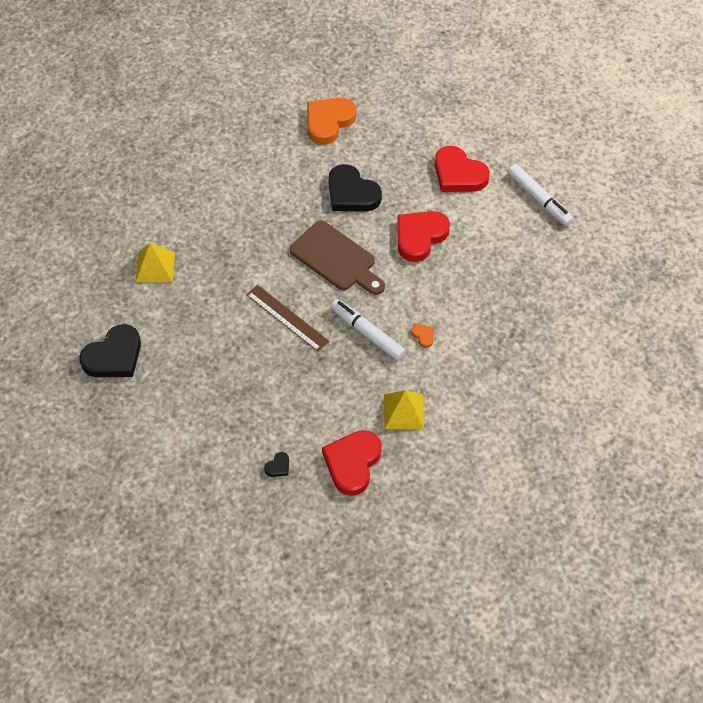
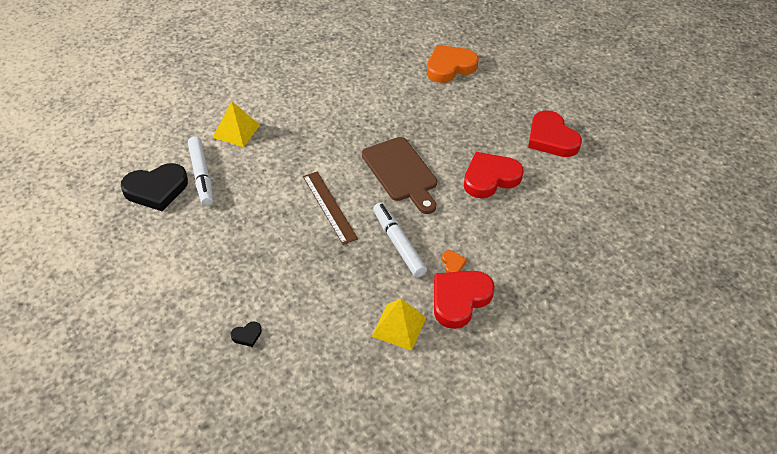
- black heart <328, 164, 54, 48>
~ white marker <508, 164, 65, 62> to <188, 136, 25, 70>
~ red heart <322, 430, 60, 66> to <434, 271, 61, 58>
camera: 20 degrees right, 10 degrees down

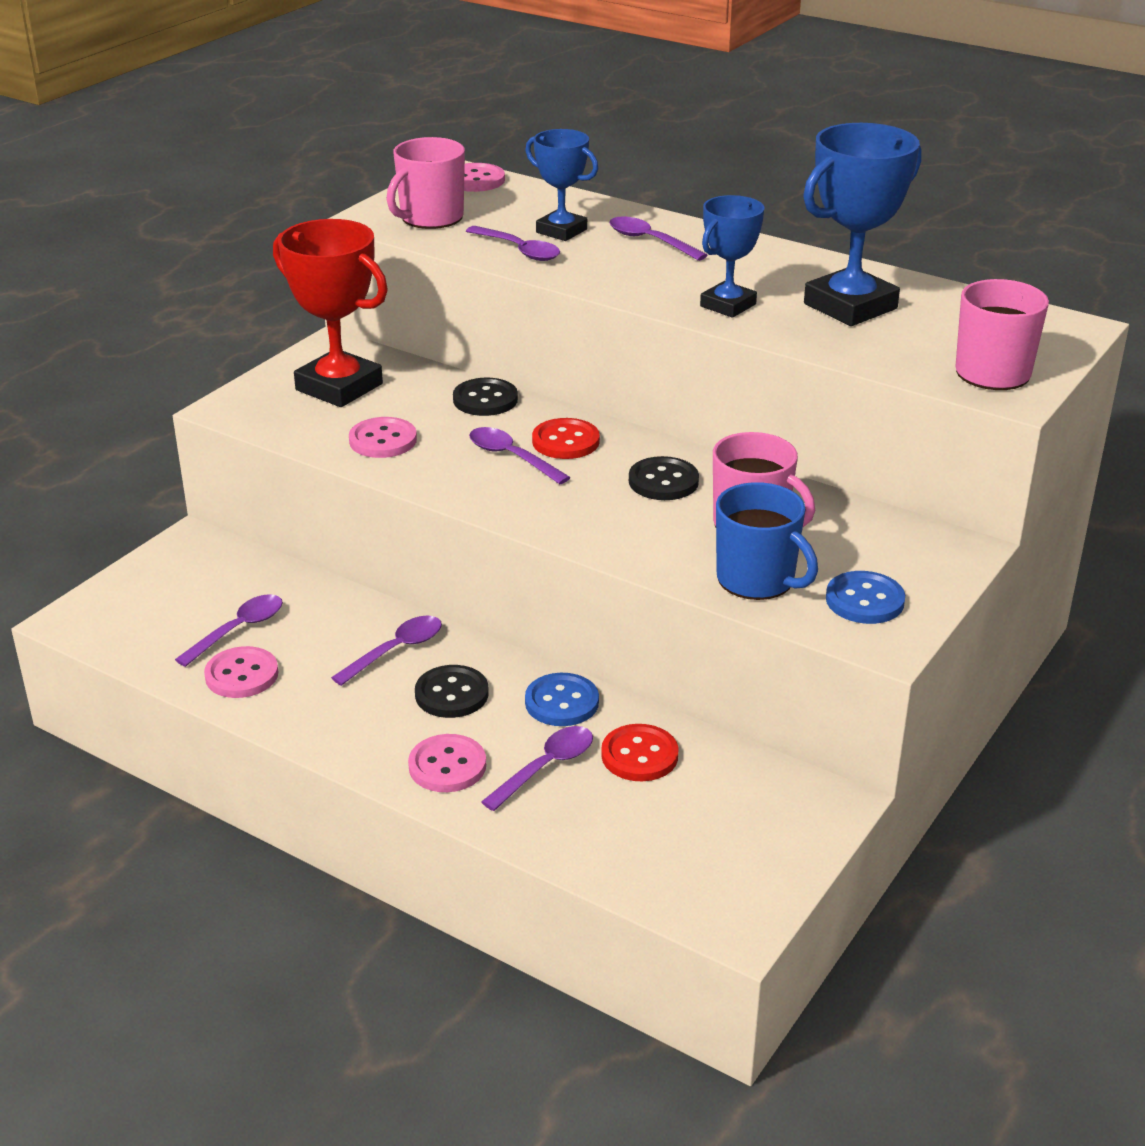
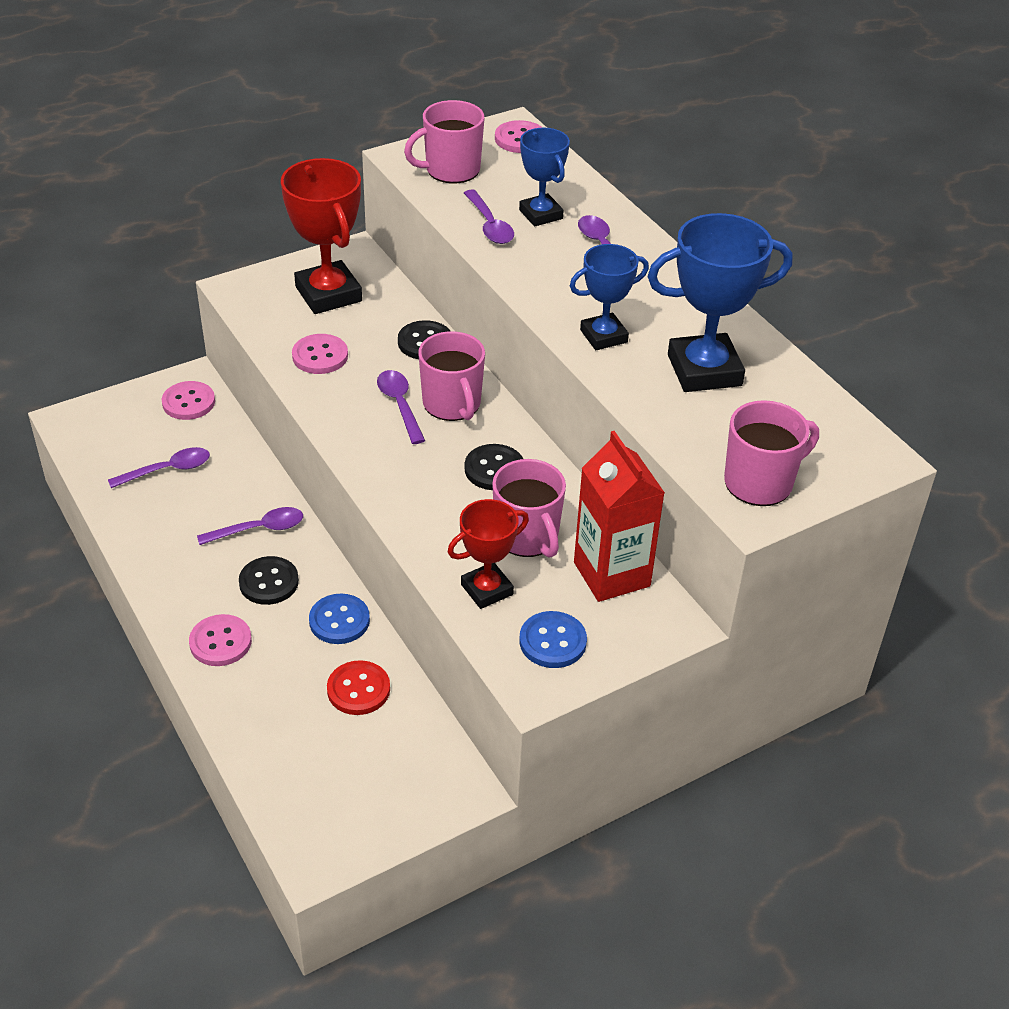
~ red button <532, 418, 68, 41> to pink mug <418, 331, 67, 90>
~ blue mug <716, 482, 102, 118> to red trophy <448, 499, 81, 110>
~ pink button <204, 646, 74, 52> to <162, 381, 53, 39>
- purple spoon <481, 726, 112, 85>
+ red carton <574, 431, 91, 171>
camera: 25 degrees right, 10 degrees up

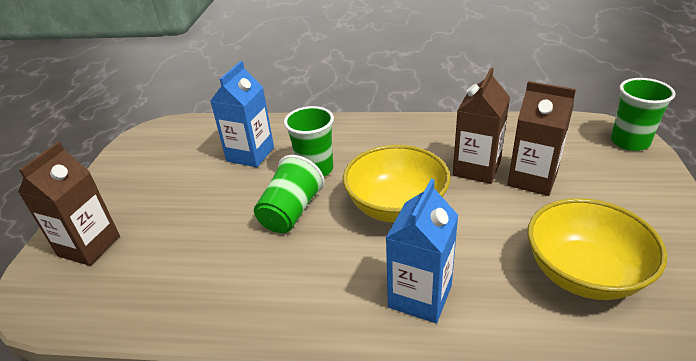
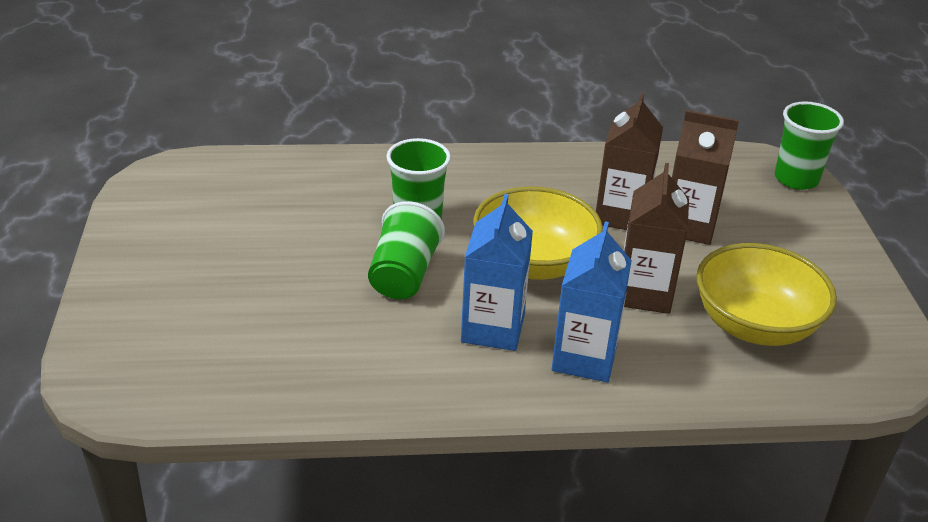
~ blue carton <210, 61, 64, 106> to <461, 194, 72, 157>
~ brown carton <18, 142, 102, 124> to <623, 163, 66, 151>
camera: 15 degrees left, 0 degrees up

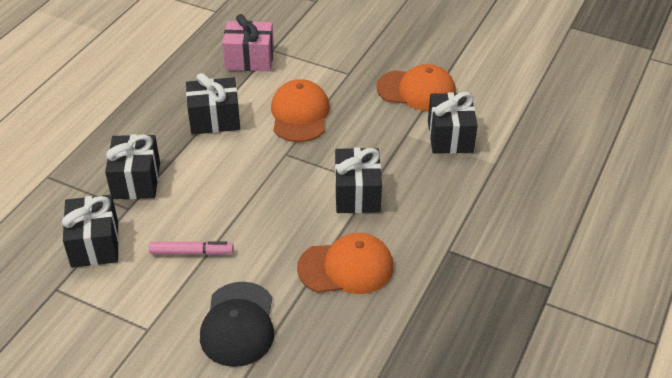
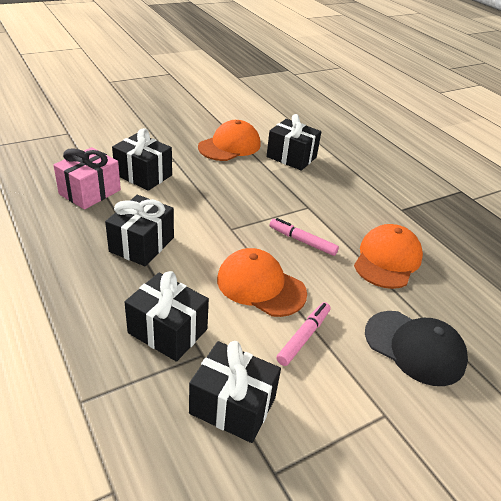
~ orange cap <271, 79, 59, 63> to <217, 248, 90, 69>
~ black gift <335, 148, 47, 65> to <112, 128, 60, 63>
+ pink marker <269, 218, 70, 38>
camera: 60 degrees left, 5 degrees down

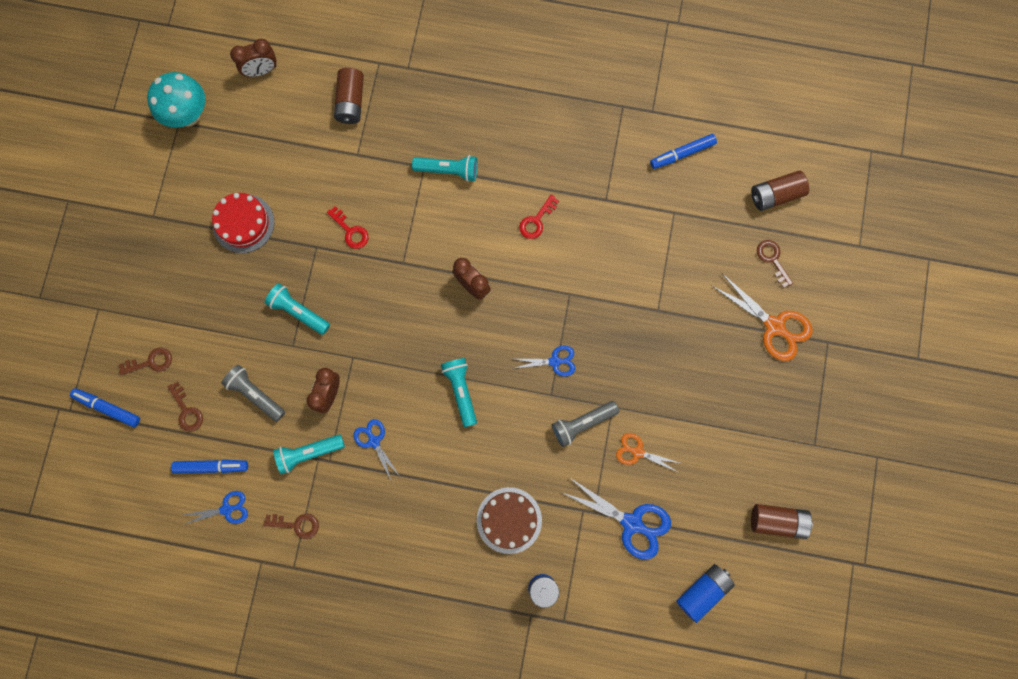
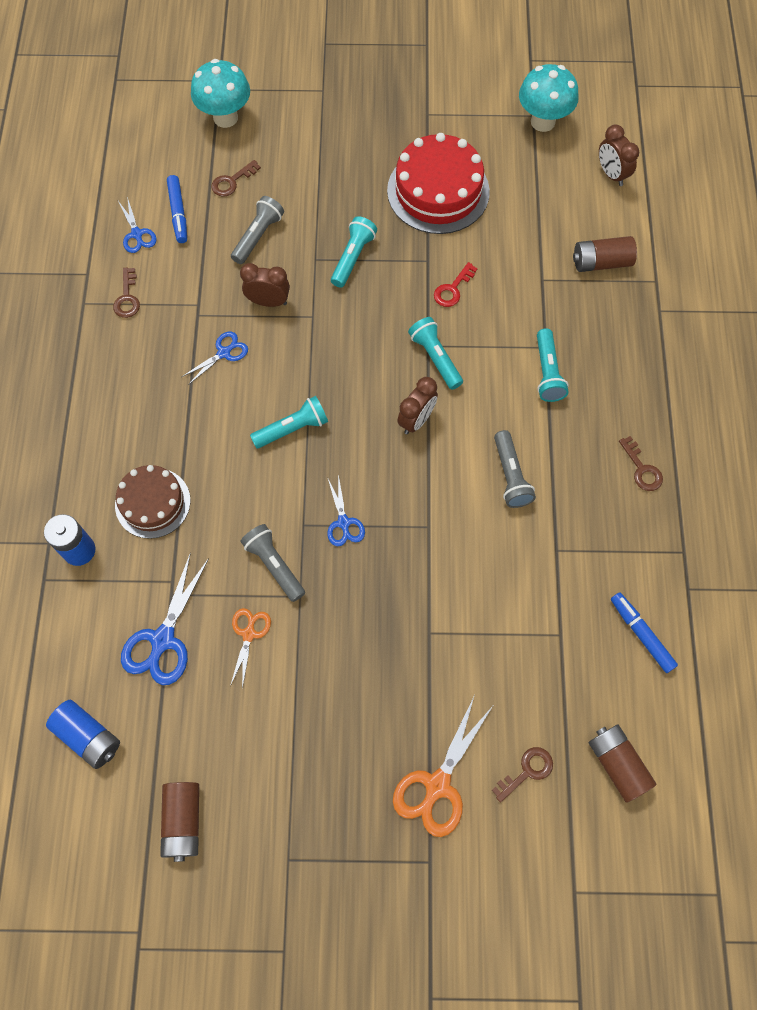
~ red cake <212, 193, 62, 60> = <387, 133, 103, 101> x1.55
~ red key <519, 195, 40, 44> to grey flashlight <494, 430, 42, 78>
~ brown key <119, 348, 53, 27> to <619, 436, 44, 55>
~ blue marker <70, 388, 70, 39> to turquoise mushroom <191, 59, 59, 69>
~ turquoise flashlight <273, 434, 72, 40> to <408, 317, 55, 73>
camera: 80 degrees right, 10 degrees down

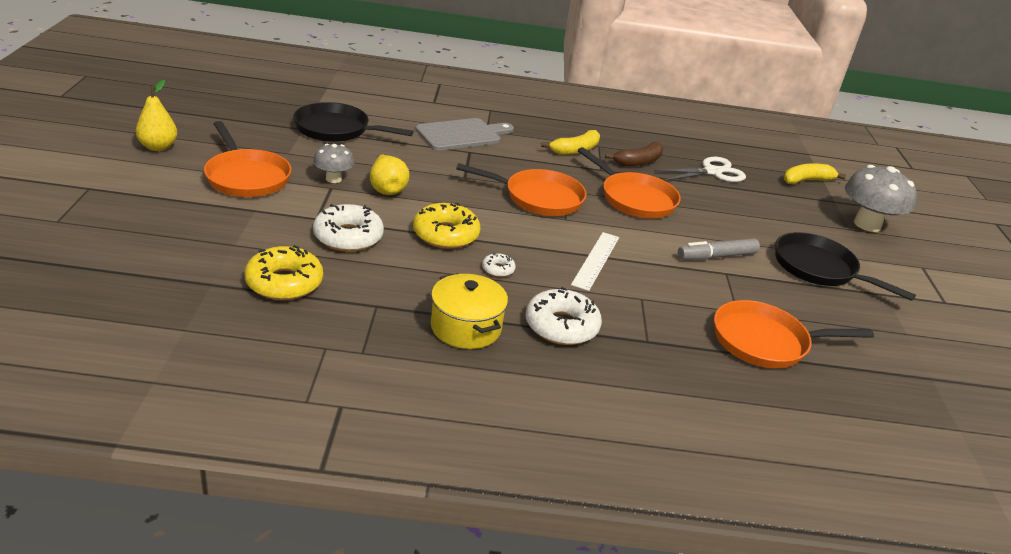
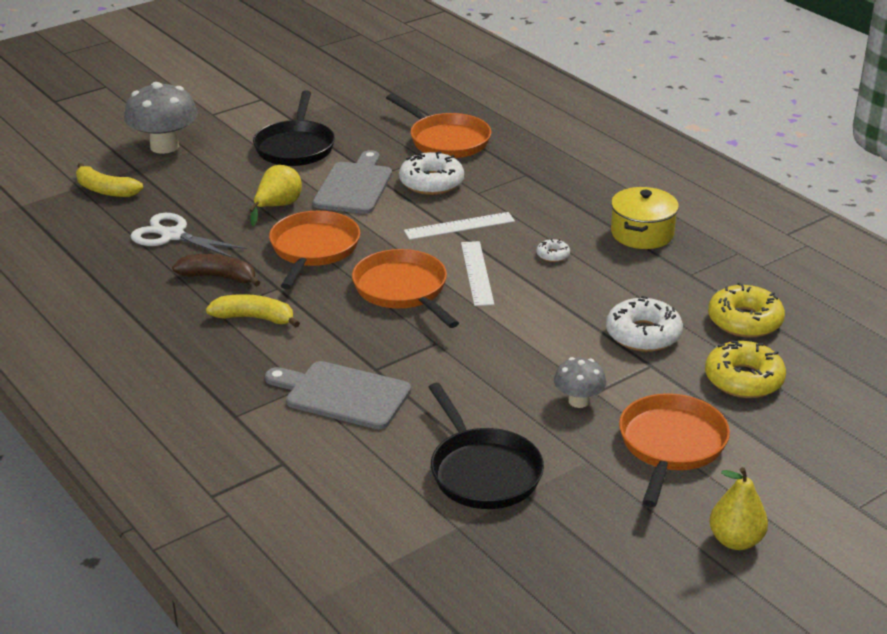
~ yellow pear <370, 155, 40, 40> to <250, 165, 52, 61>
~ yellow donut <413, 203, 67, 46> to <705, 341, 81, 57>
~ grey marker <678, 238, 82, 22> to grey cutting board <313, 150, 79, 64>
~ white donut <526, 287, 76, 58> to <399, 151, 65, 44>
+ white ruler <461, 241, 33, 65>
camera: 125 degrees left, 0 degrees up

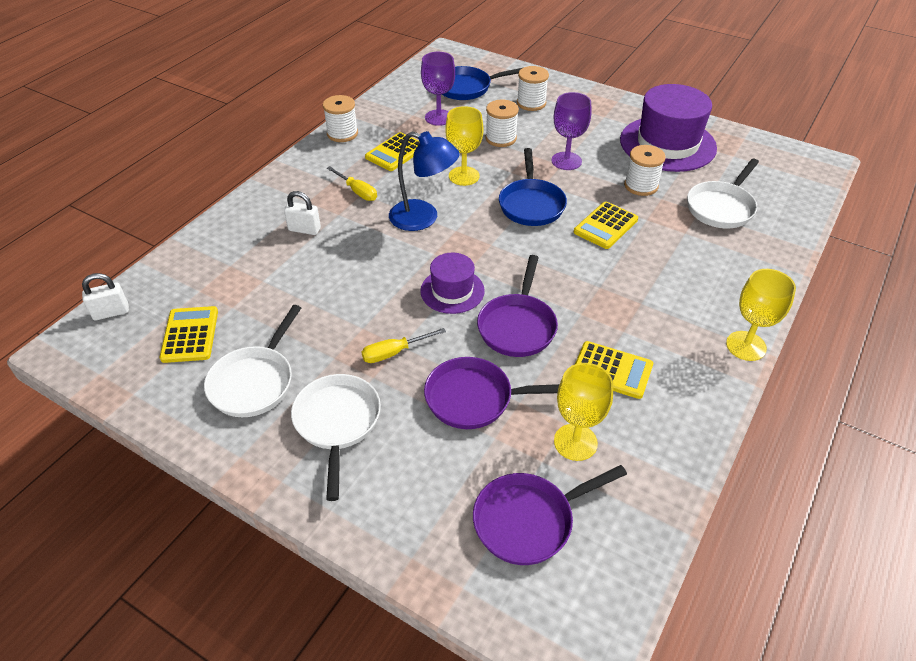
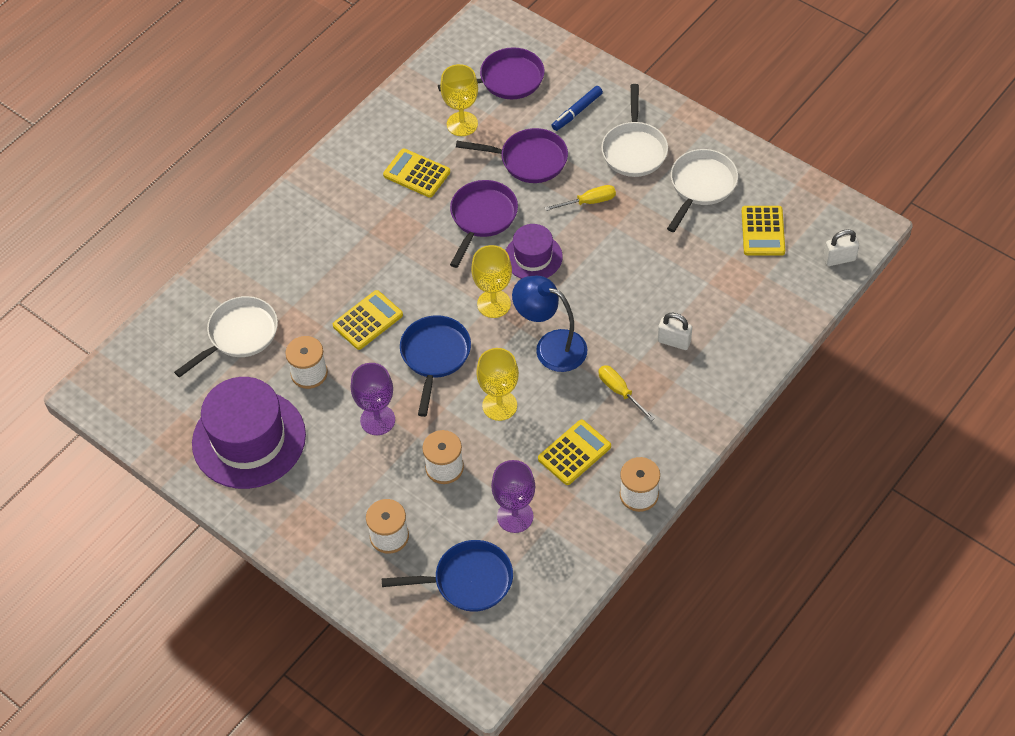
~ yellow goblet <726, 269, 70, 92> to <471, 245, 41, 73>
+ blue marker <551, 86, 52, 45>
camera: 170 degrees left, 10 degrees up

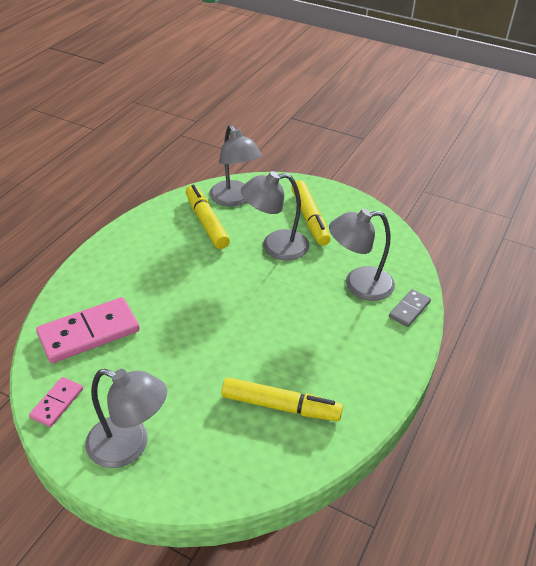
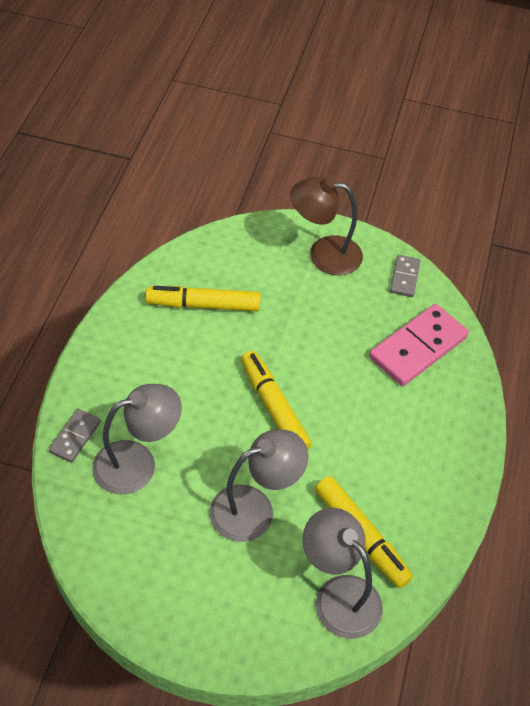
~ yellow marker <291, 180, 40, 66> to <241, 351, 71, 98>
~ grey lamp <85, 369, 82, 99> to brown lamp <291, 177, 72, 98>
~ pink domino <29, 377, 54, 50> to grey domino <390, 255, 30, 42>
camera: 165 degrees right, 10 degrees up

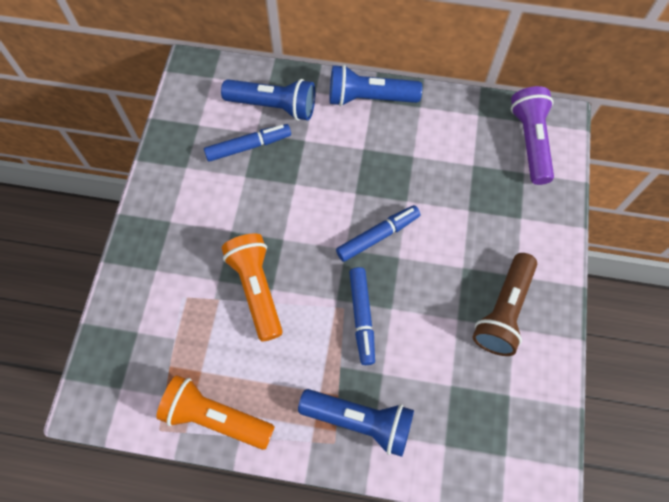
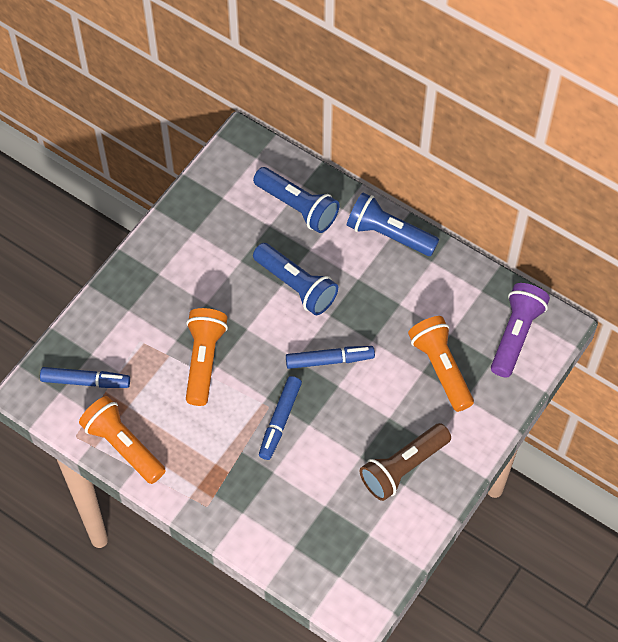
~ blue marker <204, 124, 87, 38> to <40, 367, 90, 21>
~ blue flashlight <298, 389, 116, 68> to <253, 243, 85, 72>
+ orange flashlight <408, 316, 66, 96>
camera: 25 degrees right, 5 degrees down

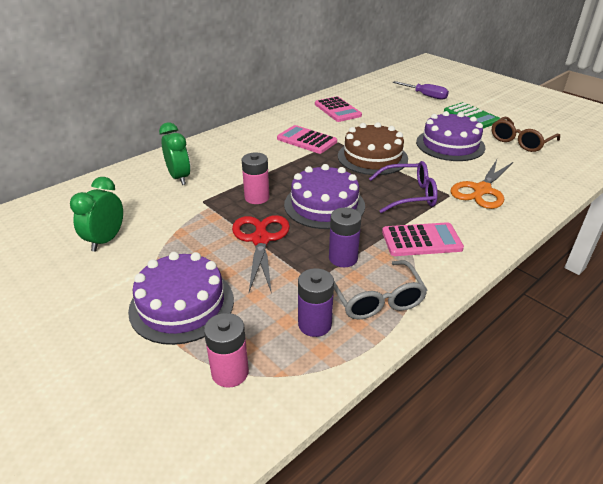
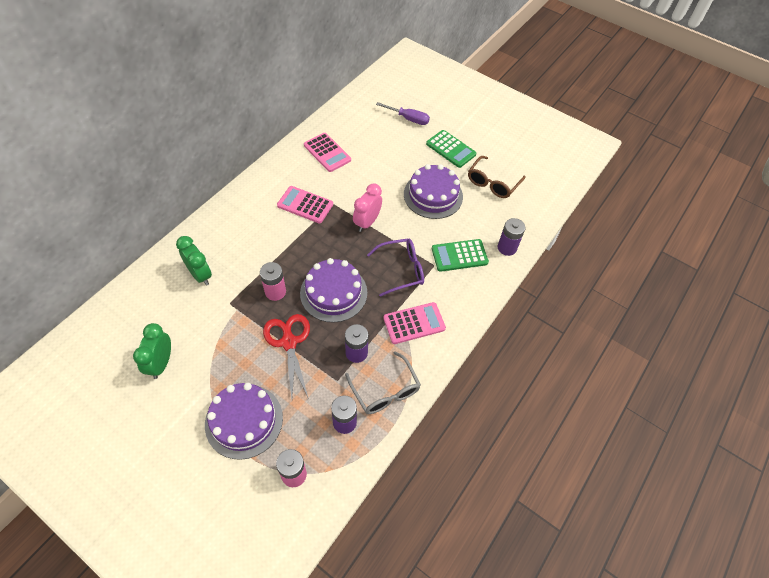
~ brown cake <338, 122, 70, 53> to pink clock <353, 183, 29, 49>
~ orange scissors <451, 160, 62, 49> to green calculator <432, 239, 57, 33>
+ purple battery <498, 218, 27, 38>
camera: 15 degrees left, 20 degrees up

